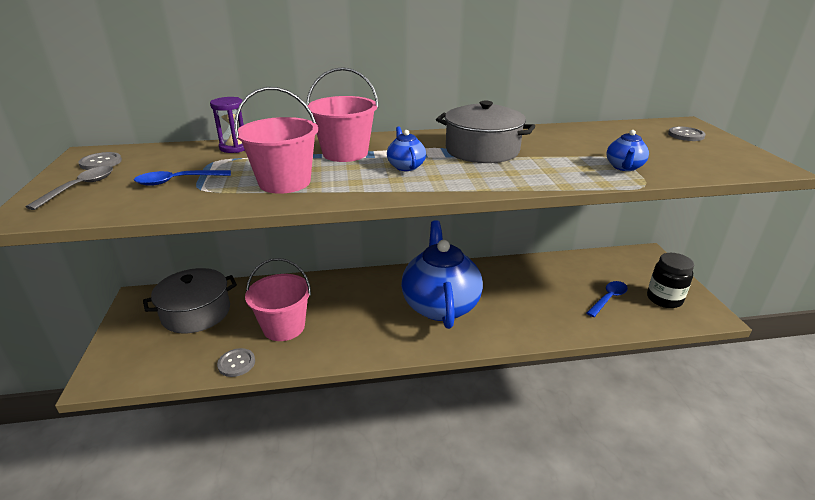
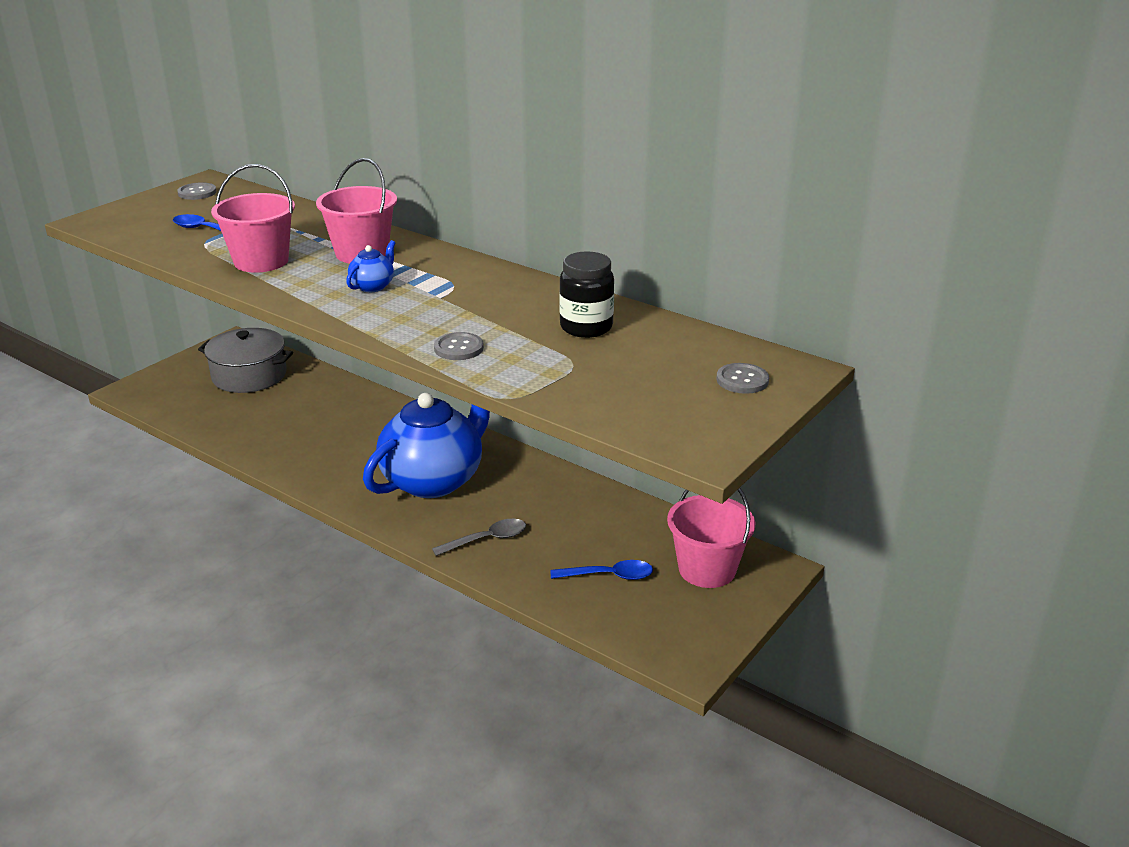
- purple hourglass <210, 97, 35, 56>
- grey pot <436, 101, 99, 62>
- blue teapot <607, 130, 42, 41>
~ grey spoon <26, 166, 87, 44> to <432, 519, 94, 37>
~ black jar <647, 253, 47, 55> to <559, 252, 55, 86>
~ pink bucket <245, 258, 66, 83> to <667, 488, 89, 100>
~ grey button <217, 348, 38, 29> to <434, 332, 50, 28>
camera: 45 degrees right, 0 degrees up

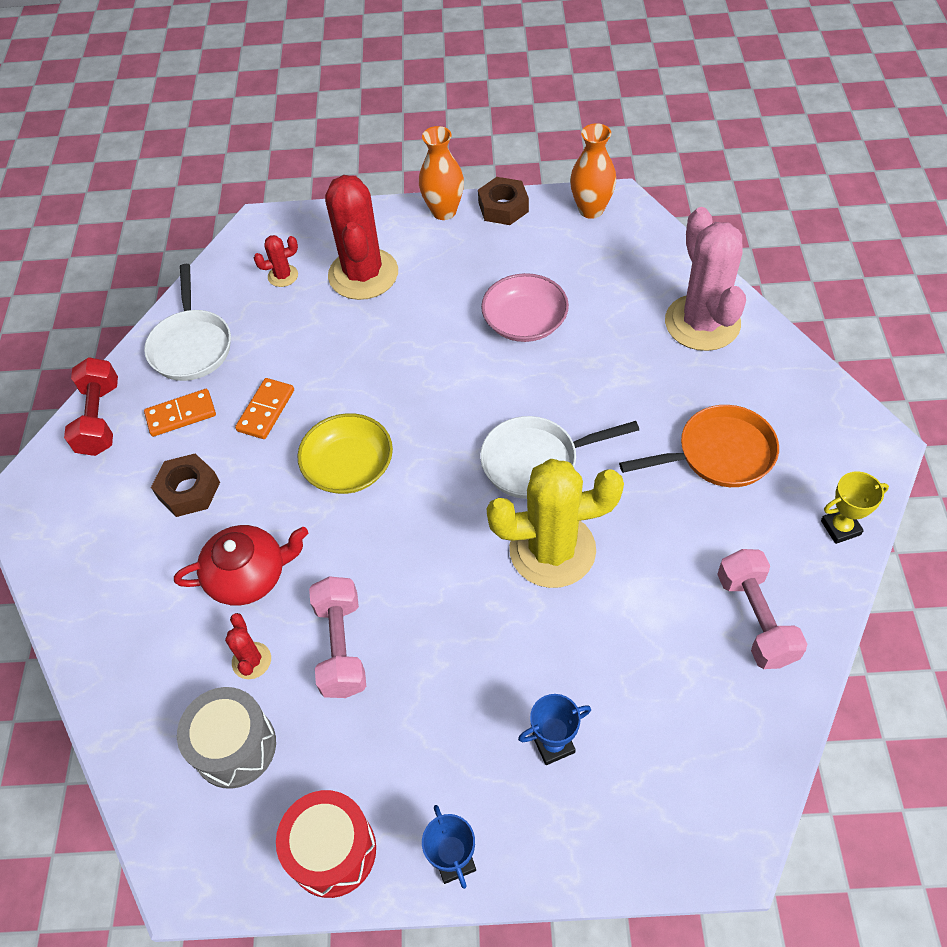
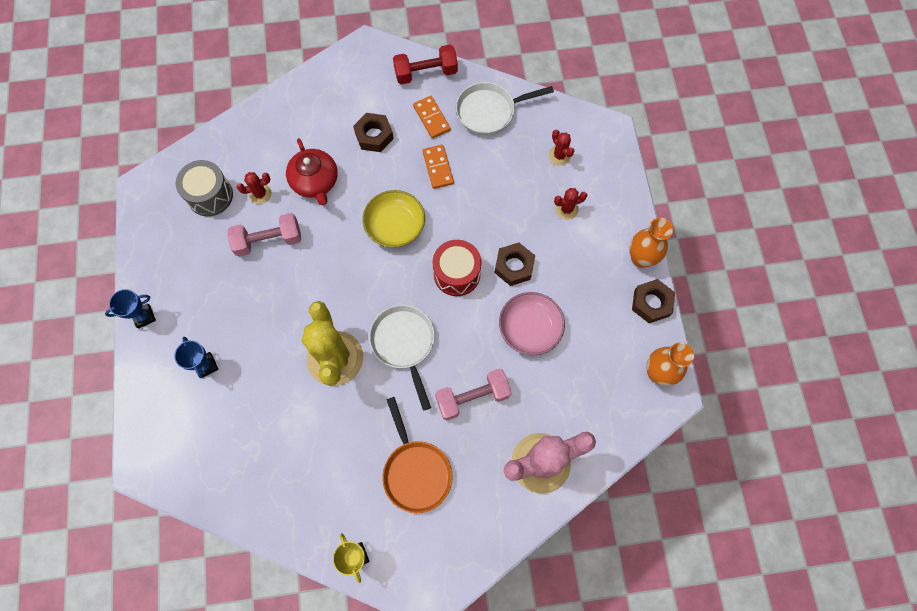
~ red cactus <325, 175, 73, 125> = <554, 188, 33, 32> x0.44
~ orange domino <235, 378, 59, 61> = <422, 145, 32, 44> 60 degrees clockwise
~ pink dumbbell <717, 549, 90, 120> to <435, 369, 77, 51>
~ red drum <276, 790, 100, 108> to <432, 240, 50, 56>
+ brown nut <494, 243, 41, 43>
camera: 80 degrees right, 15 degrees up

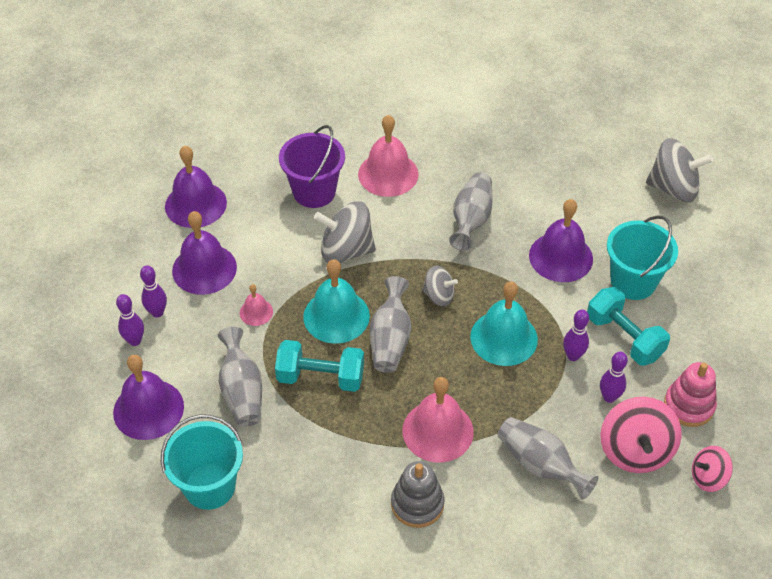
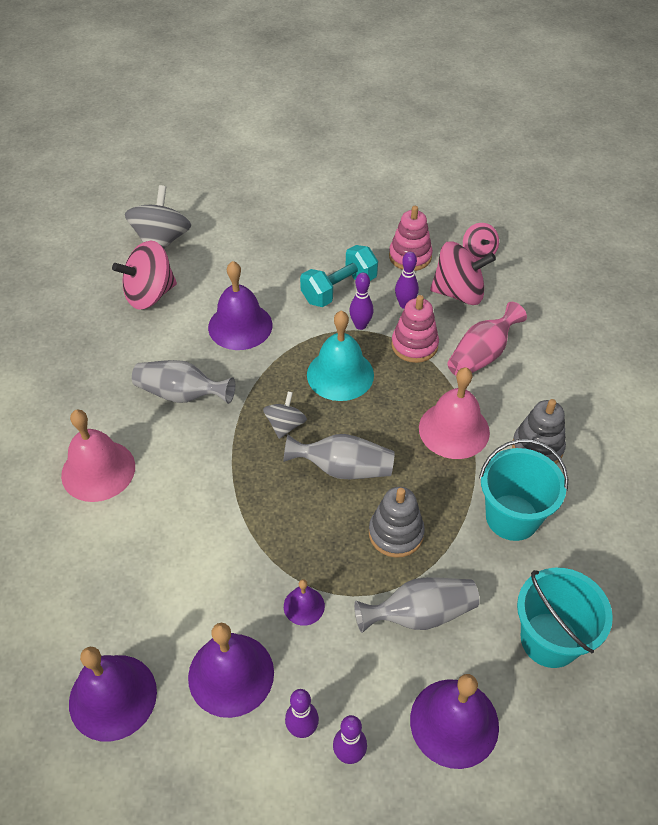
- purple bucket <279, 125, 66, 83>
- grey spinning top <314, 202, 62, 61>
~ turquoise bucket <607, 216, 71, 84> to <479, 439, 89, 102>
- turquoise bell <303, 259, 67, 85>
~ pink bell <240, 284, 33, 42> to purple bell <284, 579, 41, 47>
~ turquoise dumbbell <275, 340, 89, 52> to grey stacking toy <369, 487, 56, 71>
~ grey vase <498, 417, 100, 83> to pink vase <447, 302, 80, 74>
+ pink spinning top <112, 240, 65, 70>
+ pink stacking toy <391, 295, 48, 68>
camera: 90 degrees left, 0 degrees up

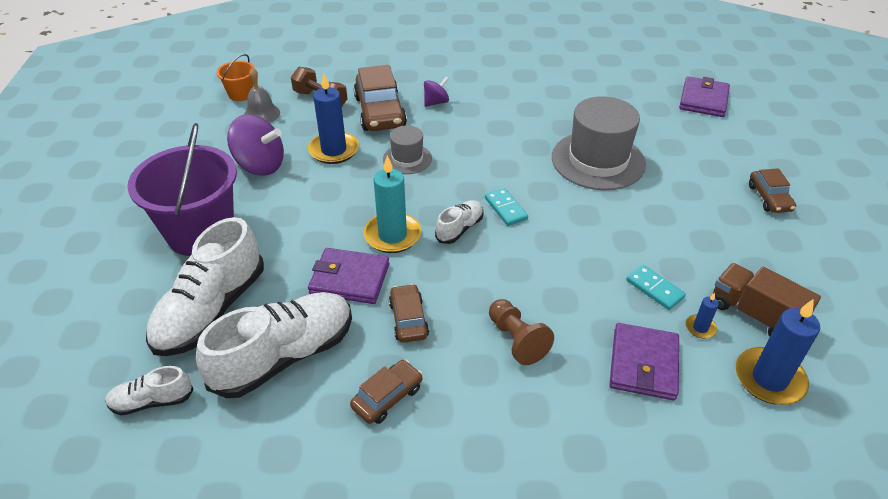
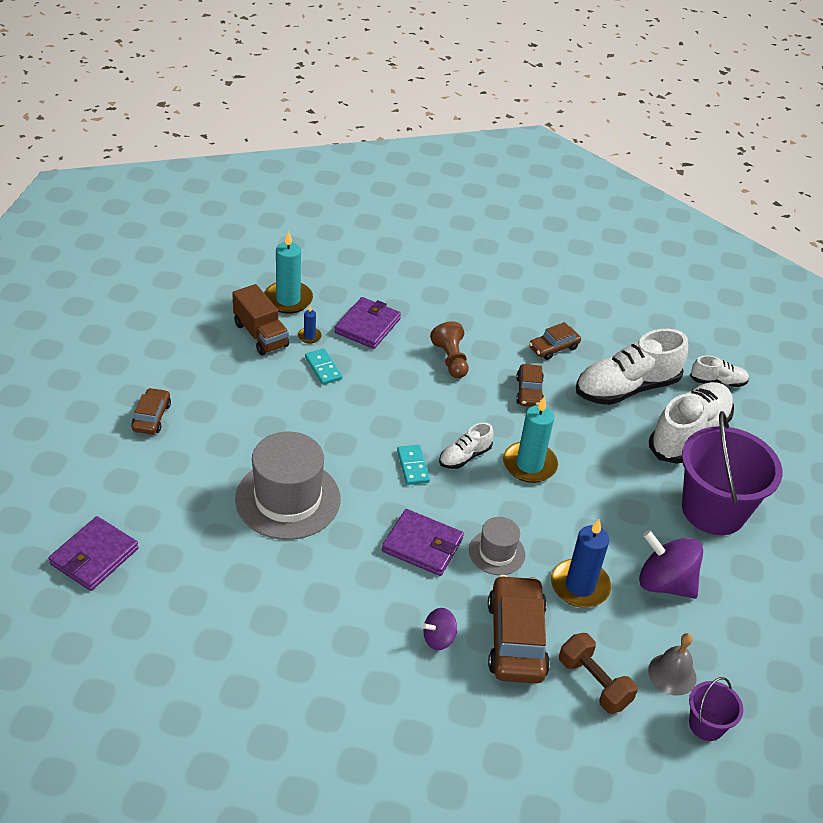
~ orange bucket <216, 54, 39, 47> to purple bucket <689, 677, 54, 64>
~ purple wallet <308, 248, 81, 56> to <382, 509, 82, 67>
~ blue candle <736, 299, 84, 106> to turquoise candle <264, 231, 49, 83>
camera: 170 degrees left, 0 degrees up

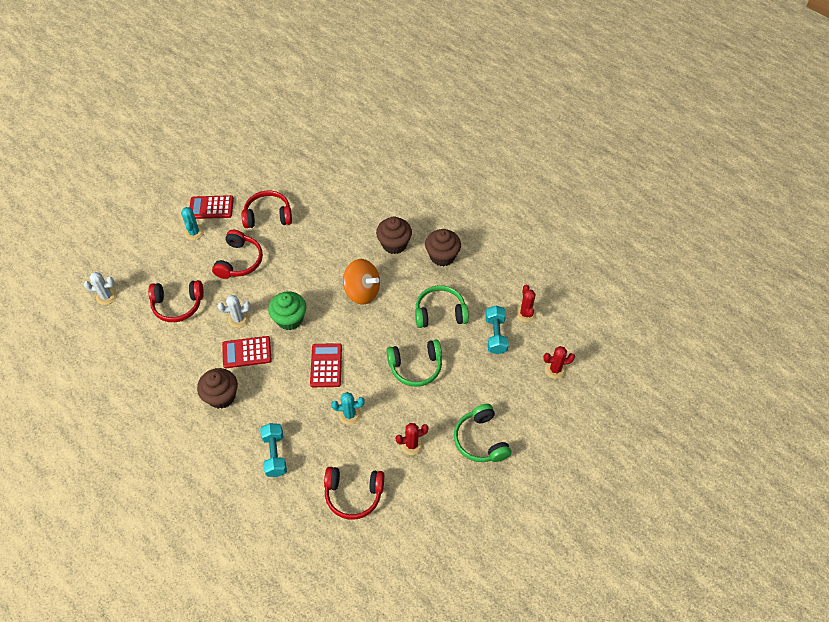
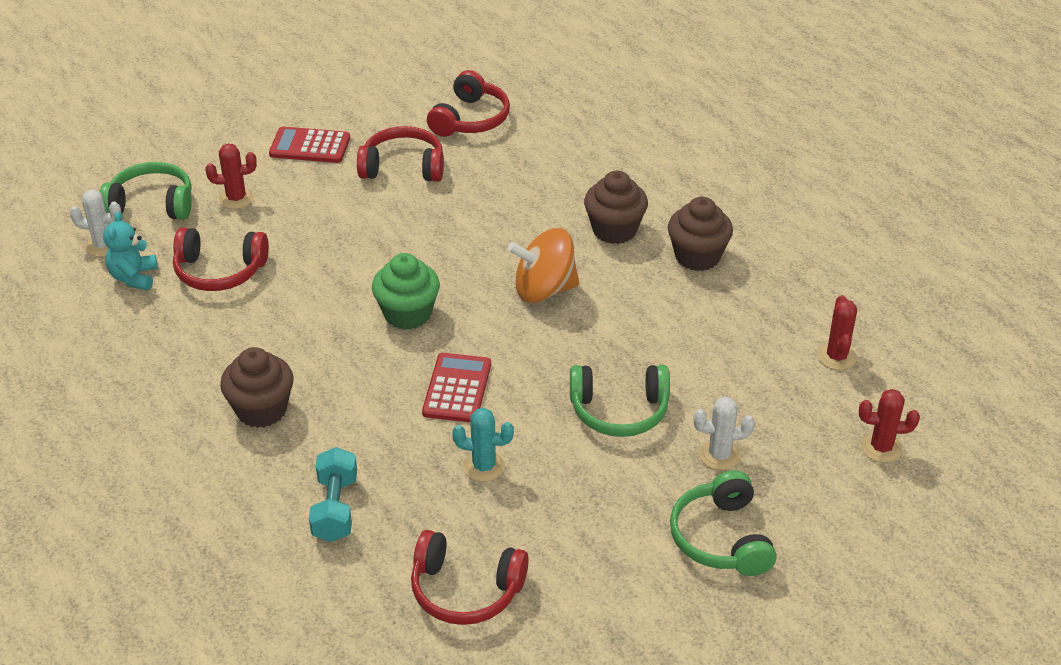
- turquoise cactus <181, 207, 23, 33>
~ red headphones <212, 230, 51, 49> to <427, 70, 83, 67>
~ orange spinning top <343, 259, 37, 46> = <508, 228, 71, 75> 135 degrees clockwise
~ green headphones <415, 285, 54, 43> to <99, 162, 93, 58>
~ white cactus <217, 295, 34, 33> to <694, 396, 61, 74>
- turquoise dumbbell <486, 306, 23, 48>
- red calculator <222, 336, 50, 32>
~ red cactus <395, 423, 34, 32> to <206, 143, 51, 66>
+ turquoise teddy bear <103, 211, 55, 79>
camera: 10 degrees right, 15 degrees down

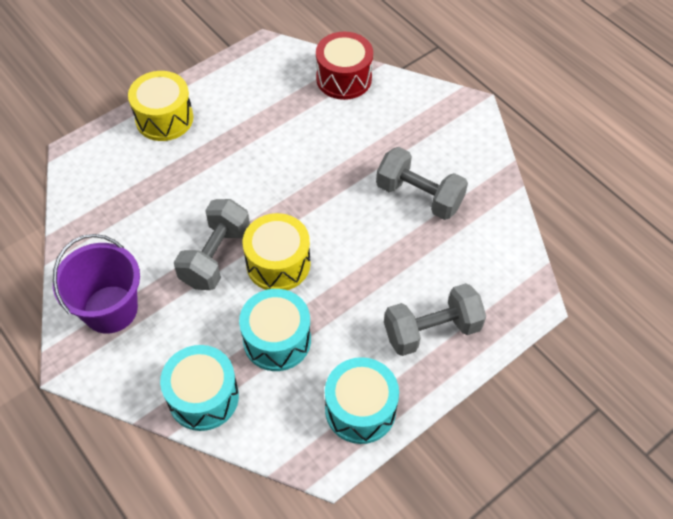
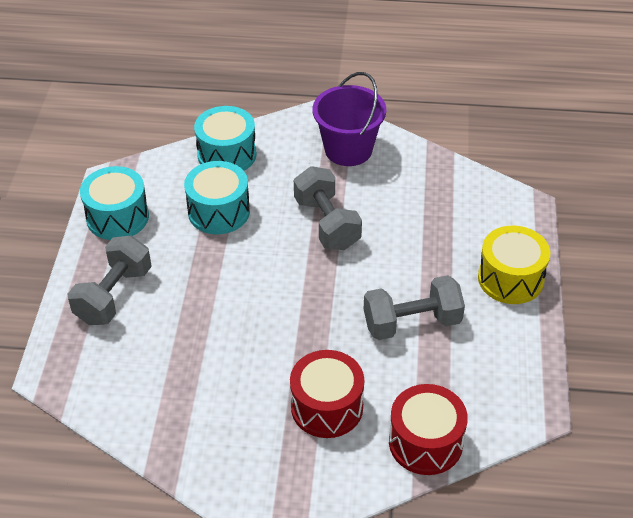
~ grey dumbbell <376, 147, 92, 73> to <364, 275, 101, 65>
- yellow drum <243, 213, 68, 77>
+ red drum <290, 350, 74, 88>
camera: 135 degrees right, 10 degrees down

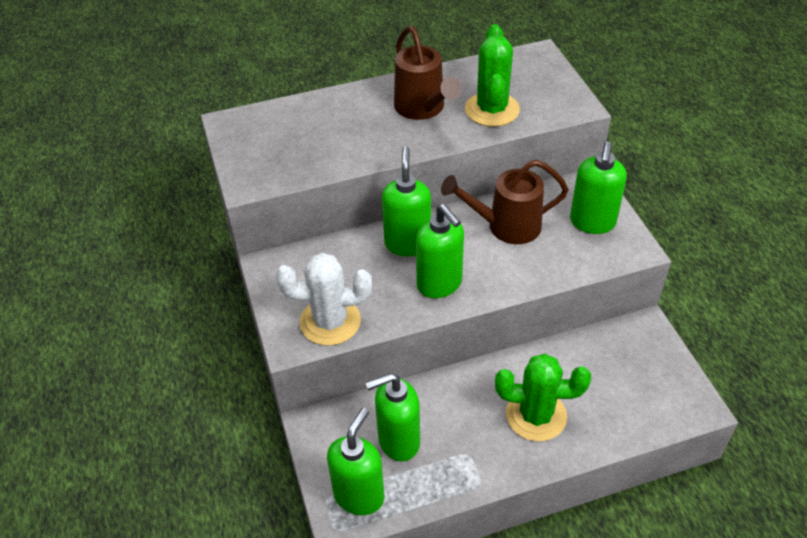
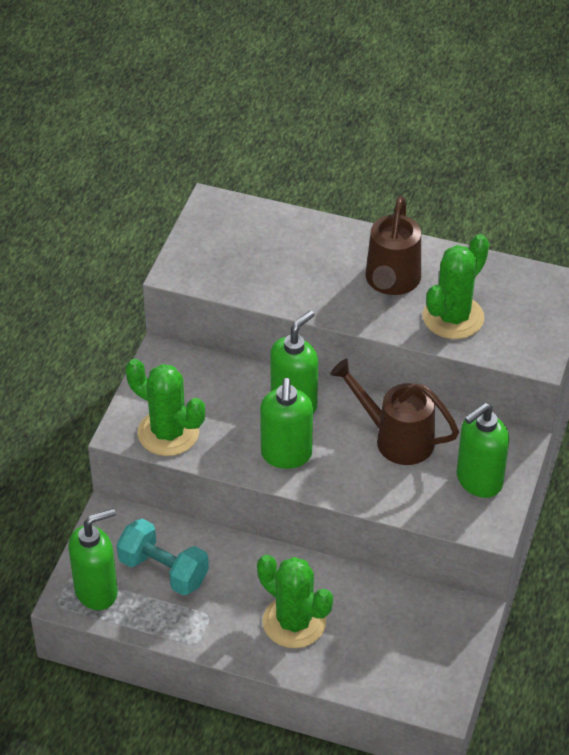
~ white cactus <276, 253, 96, 93> to green cactus <126, 359, 79, 97>
~ green soap dispenser <366, 373, 54, 88> to turquoise dumbbell <117, 519, 92, 77>
camera: 35 degrees right, 0 degrees up

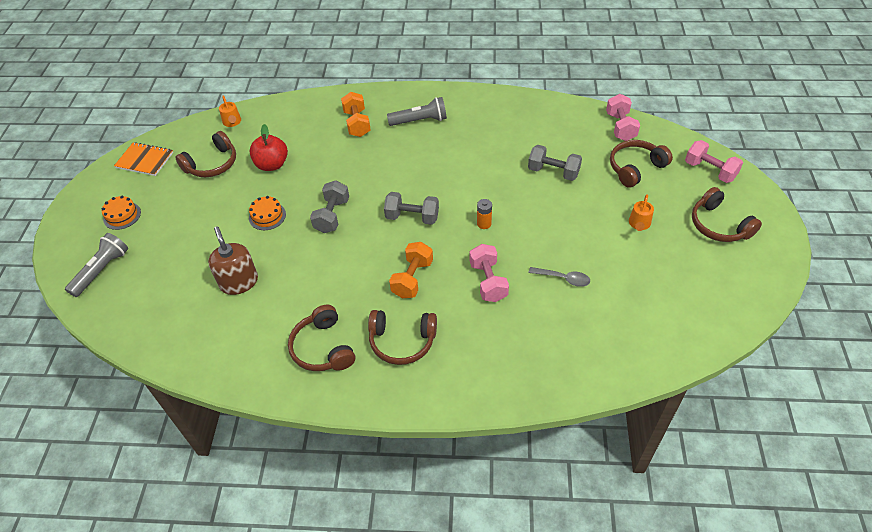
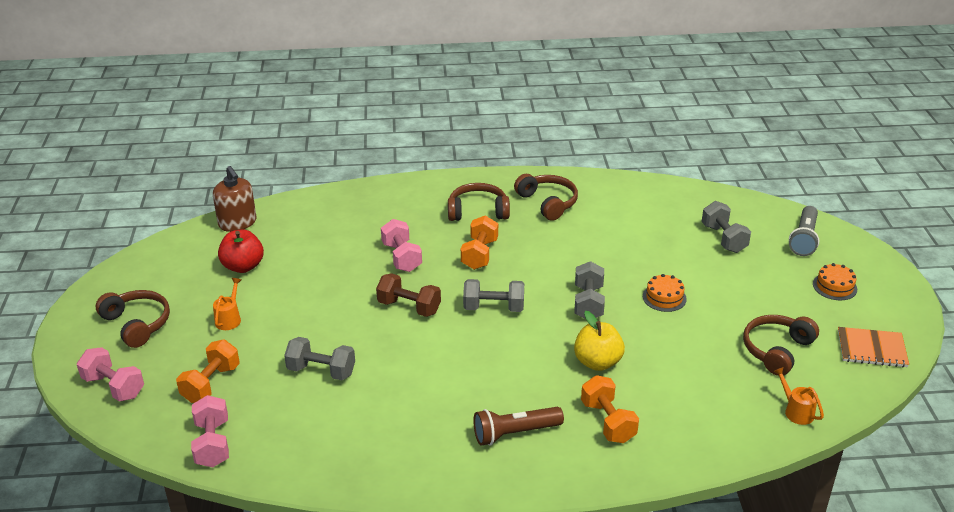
~ grey flashlight <387, 97, 60, 29> to brown flashlight <473, 407, 91, 39>
~ red apple <250, 124, 38, 47> to <218, 229, 46, 44>
~ brown headphones <610, 140, 63, 48> to orange dumbbell <176, 340, 64, 63>
~ orange battery <477, 199, 15, 30> to brown dumbbell <376, 273, 65, 44>
~ brown soap dispenser <208, 226, 50, 69> to <213, 166, 43, 66>
- grey spoon <528, 267, 62, 20>
+ grey dumbbell <702, 201, 49, 52>
+ yellow apple <574, 311, 51, 60>
camera: 170 degrees right, 15 degrees down

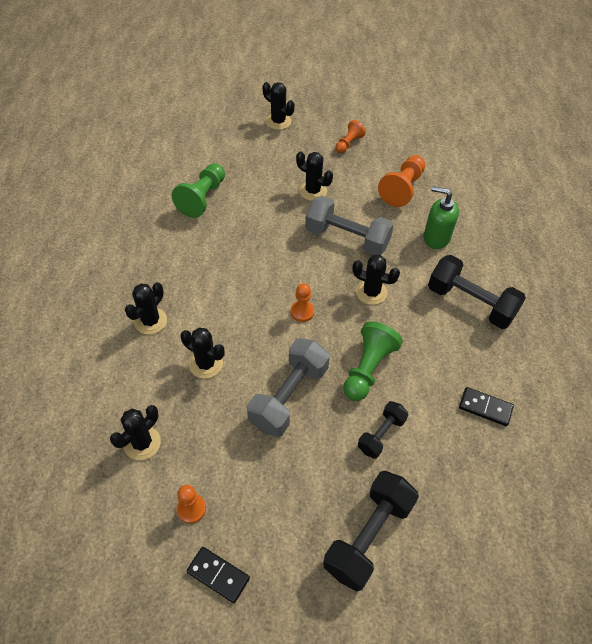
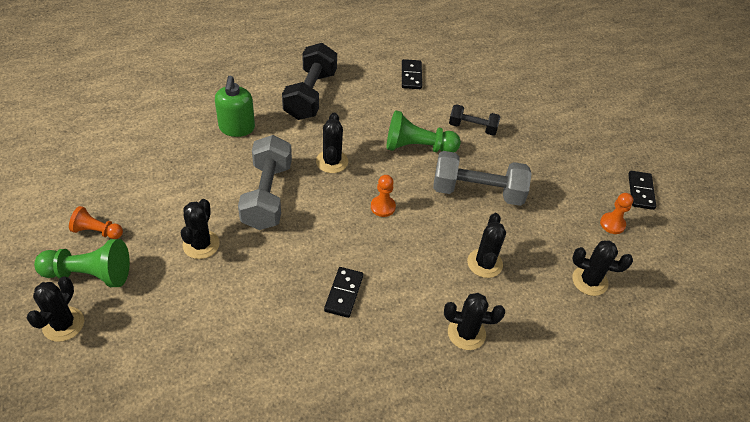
- orange pawn <378, 155, 47, 52>
~ green pawn <172, 163, 53, 55> to <34, 239, 96, 48>
- black dumbbell <323, 471, 96, 121>
+ black domino <324, 267, 39, 51>
camera: 115 degrees left, 5 degrees down

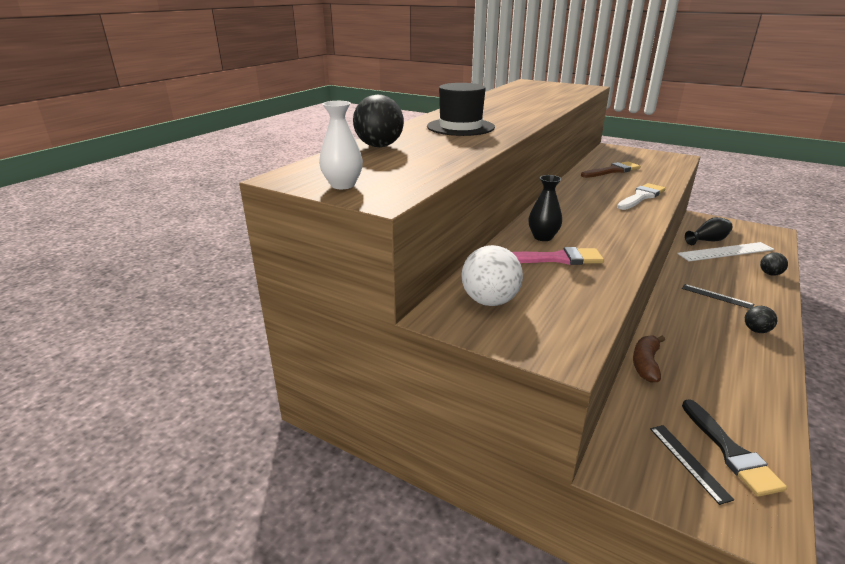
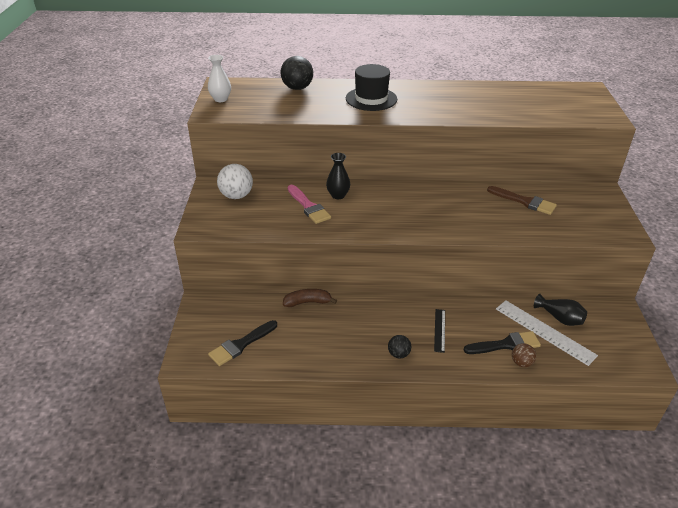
- white brush <617, 183, 49, 27>
~ black ball <760, 252, 28, 24> to brown ball <512, 343, 24, 24>
- black ruler <650, 425, 84, 80>
+ black brush <464, 331, 77, 23>
camera: 60 degrees right, 10 degrees up

